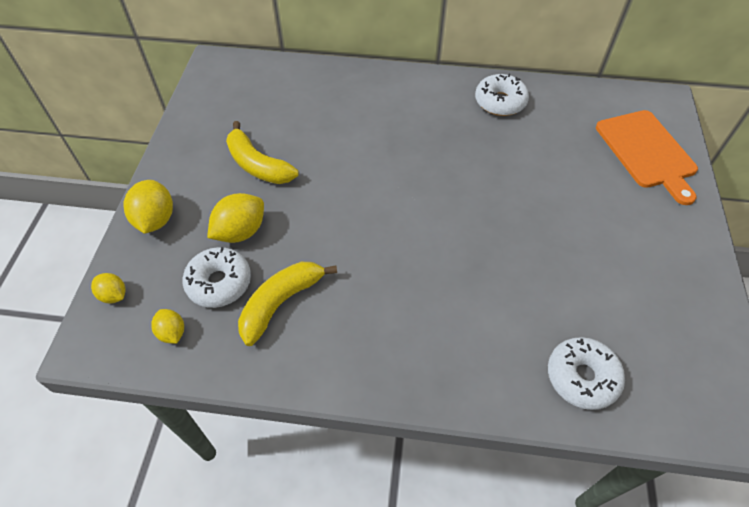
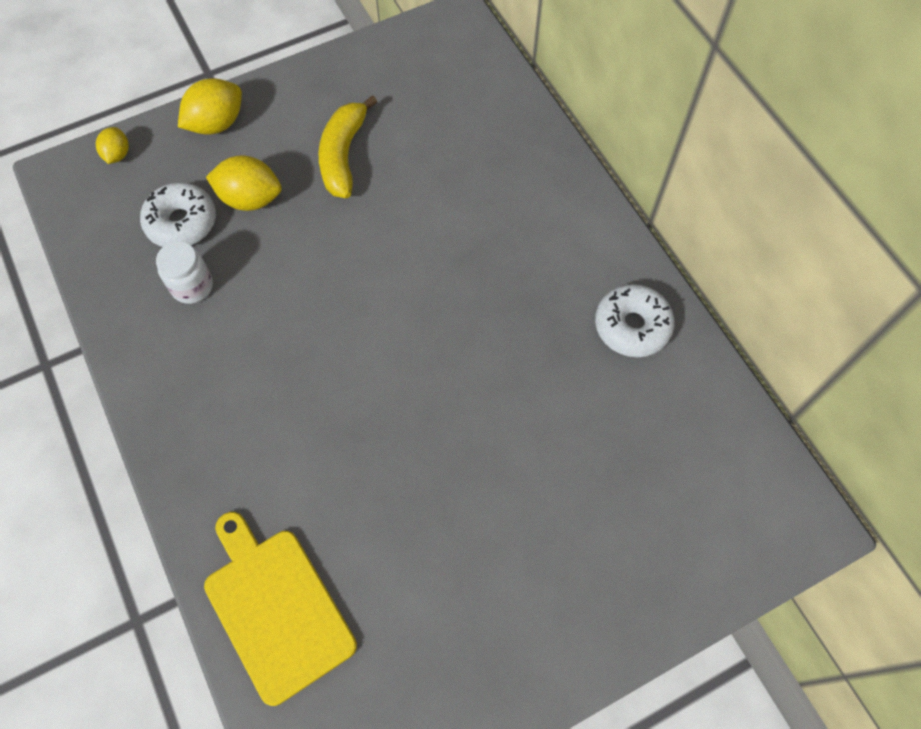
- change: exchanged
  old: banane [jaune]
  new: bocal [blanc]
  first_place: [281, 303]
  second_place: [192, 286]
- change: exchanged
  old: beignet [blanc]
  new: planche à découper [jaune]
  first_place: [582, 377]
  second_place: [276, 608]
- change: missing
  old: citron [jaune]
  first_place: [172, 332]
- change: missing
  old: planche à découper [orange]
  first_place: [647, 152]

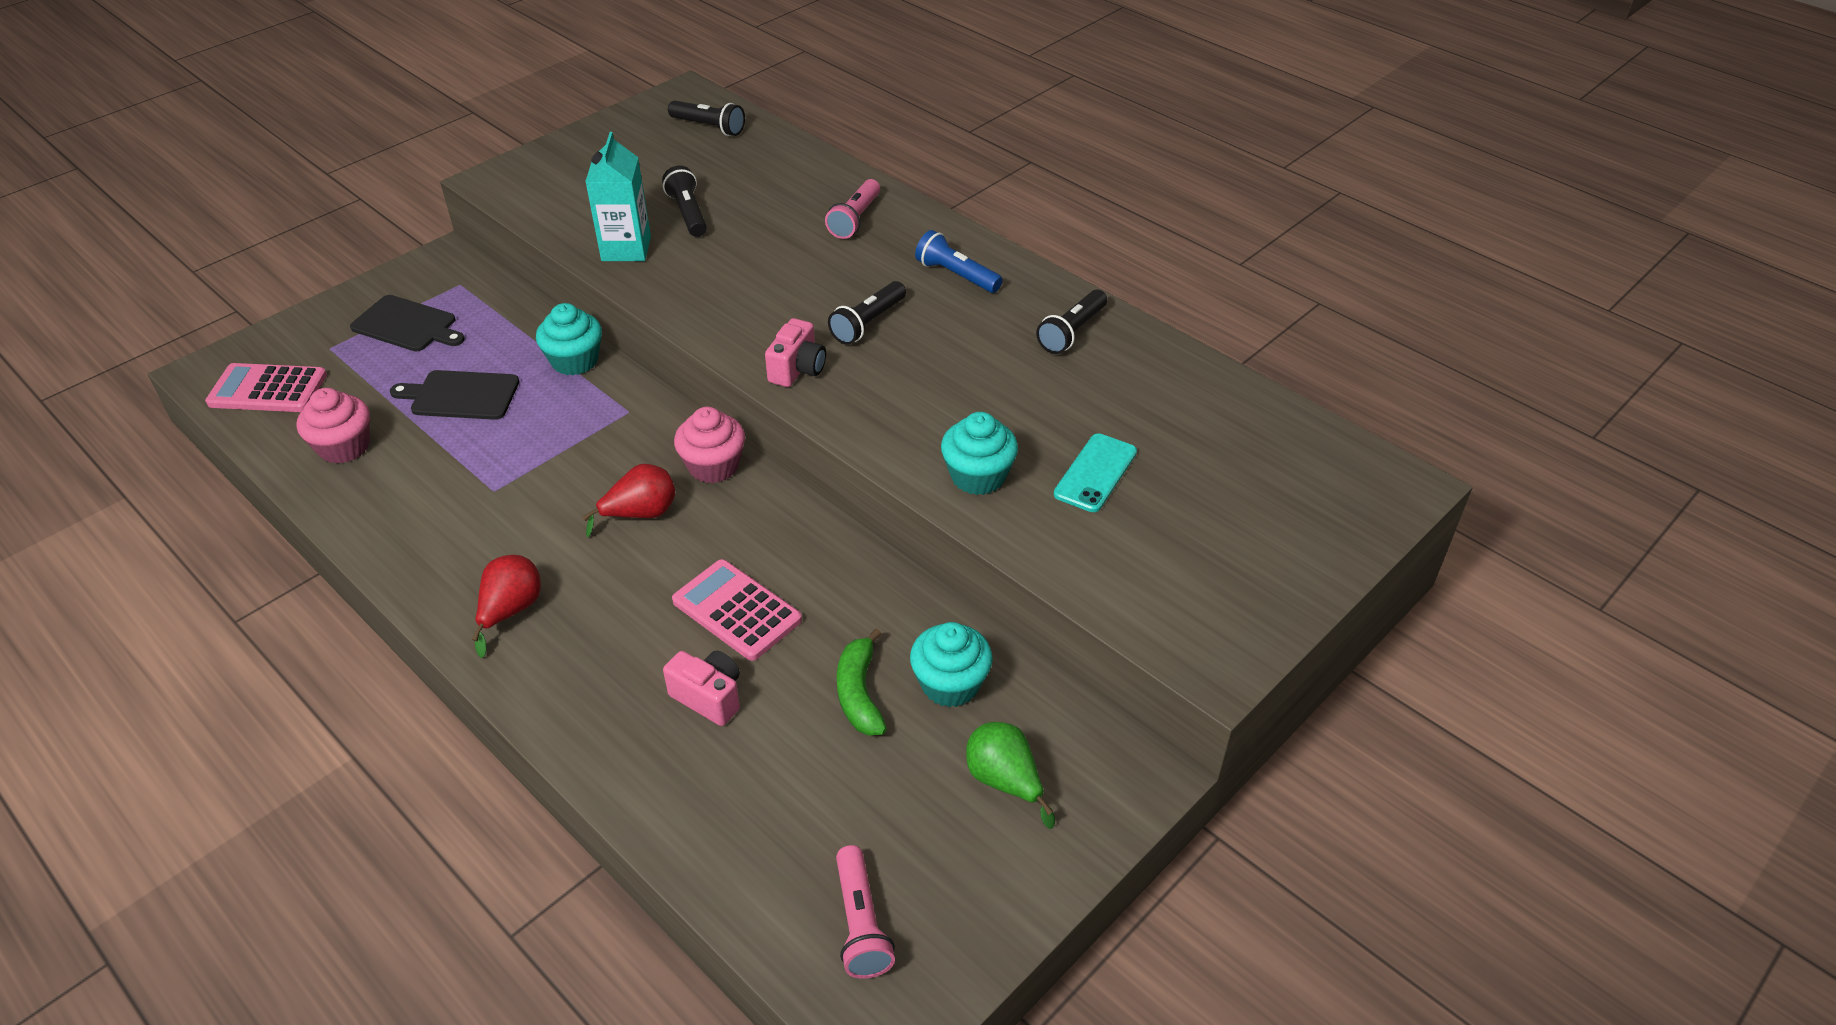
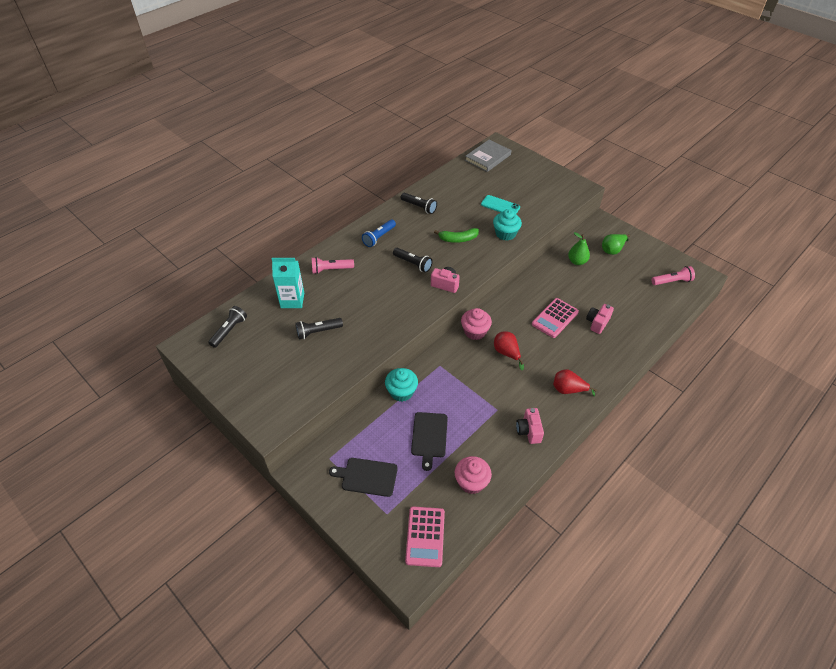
- change: relocated
  old: brique de lait [turquoise]
  first_place: [626, 249]
  second_place: [292, 300]
- change: spun
  old: lampe de poche [rose]
  first_place: [855, 219]
  second_place: [331, 269]
  degrees: 150
- change: spun
  old: planche à découper [noir]
  first_place: [407, 325]
  second_place: [367, 477]
  degrees: -105
- change: relocated
  old: banane [vert]
  first_place: [859, 693]
  second_place: [458, 239]
- change: appeared
  new: livre [gris]
  second_place: [488, 157]
- change: appeared
  new: appareil photo [rose]
  second_place: [529, 431]
- change: exchanged
  old: muffin [turquoise]
  new: poire [vert]
  first_place: [950, 684]
  second_place: [577, 261]

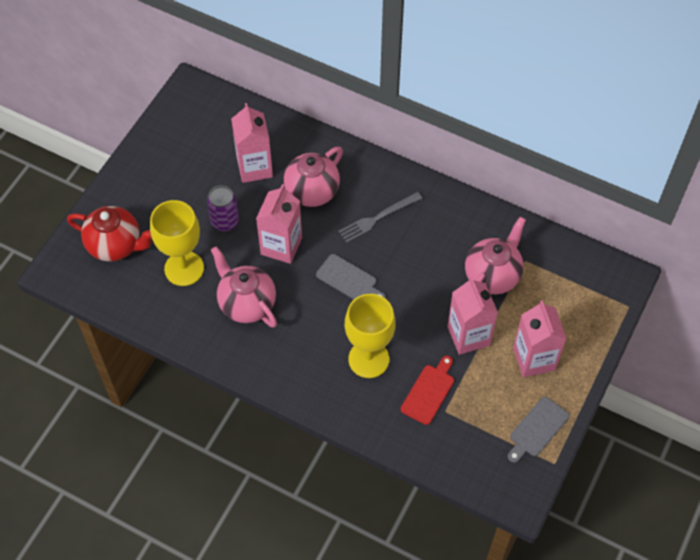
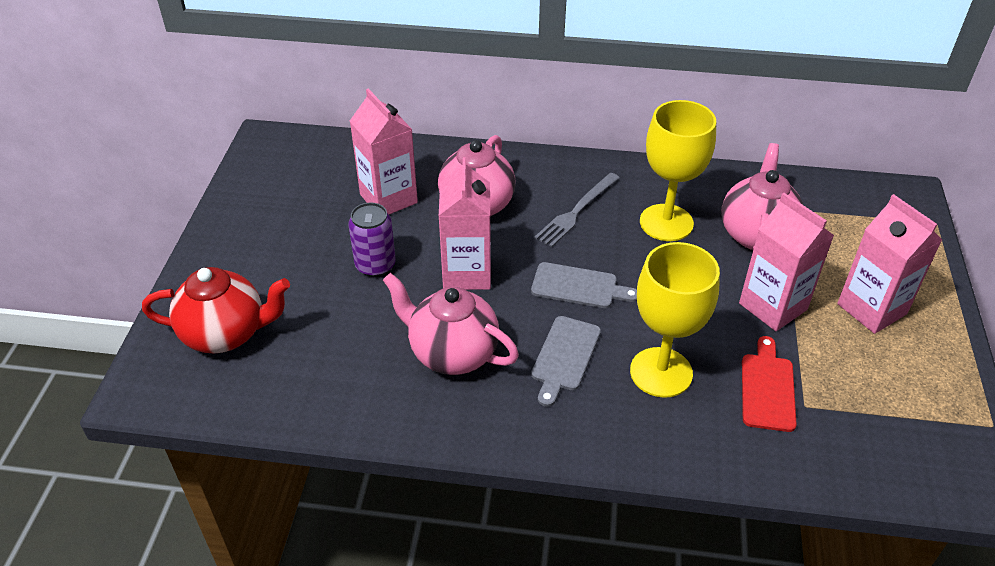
- change: relocated
  old: planche à découper [gris]
  first_place: [537, 429]
  second_place: [564, 357]
- change: relocated
  old: verre à pied [jaune]
  first_place: [184, 268]
  second_place: [666, 223]

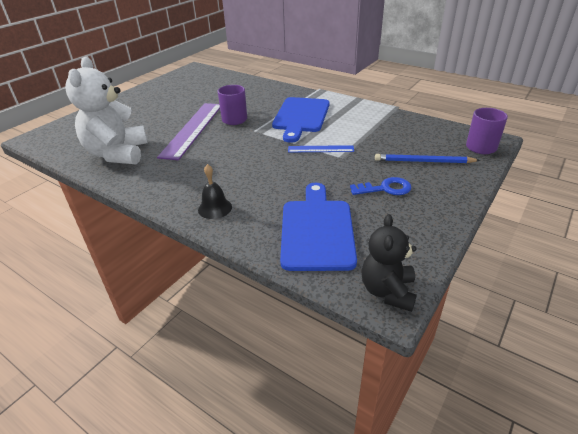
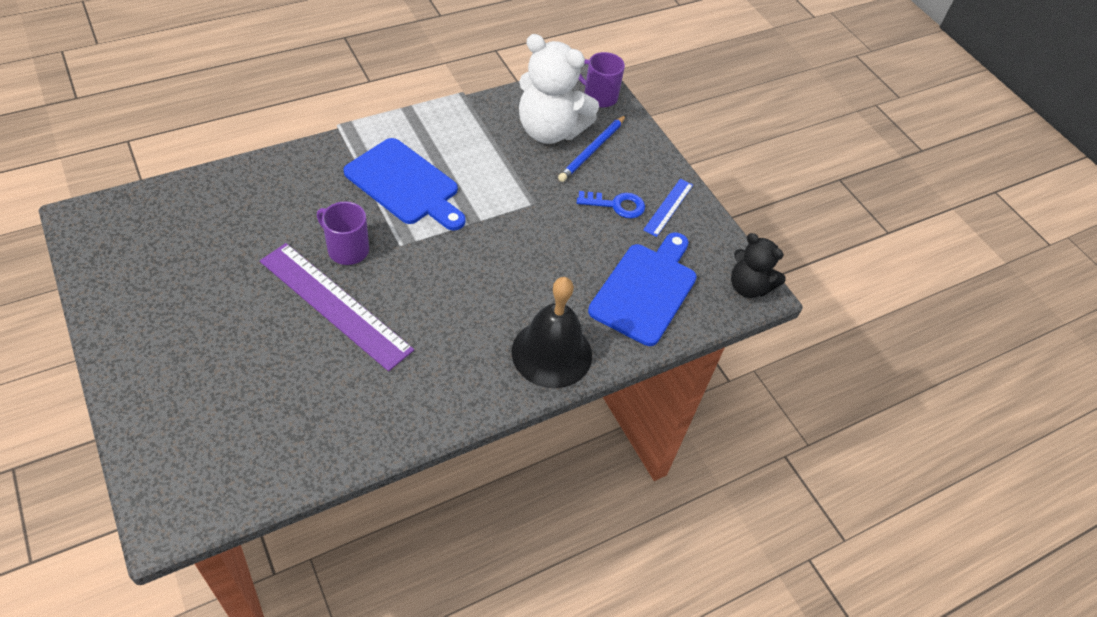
- change: size
  old: cloche [noir]
  first_place: [215, 208]
  second_place: [552, 353]
  factor: 1.92
- change: relocated
  old: ours en peluche [blanc]
  first_place: [117, 154]
  second_place: [550, 130]
- change: spun
  old: clé [bleu]
  first_place: [385, 188]
  second_place: [616, 205]
  degrees: 75
- change: spun
  old: planche à découper [bleu]
  first_place: [316, 230]
  second_place: [645, 290]
  degrees: 90
- change: relocated
  old: règle [bleu]
  first_place: [320, 149]
  second_place: [668, 207]

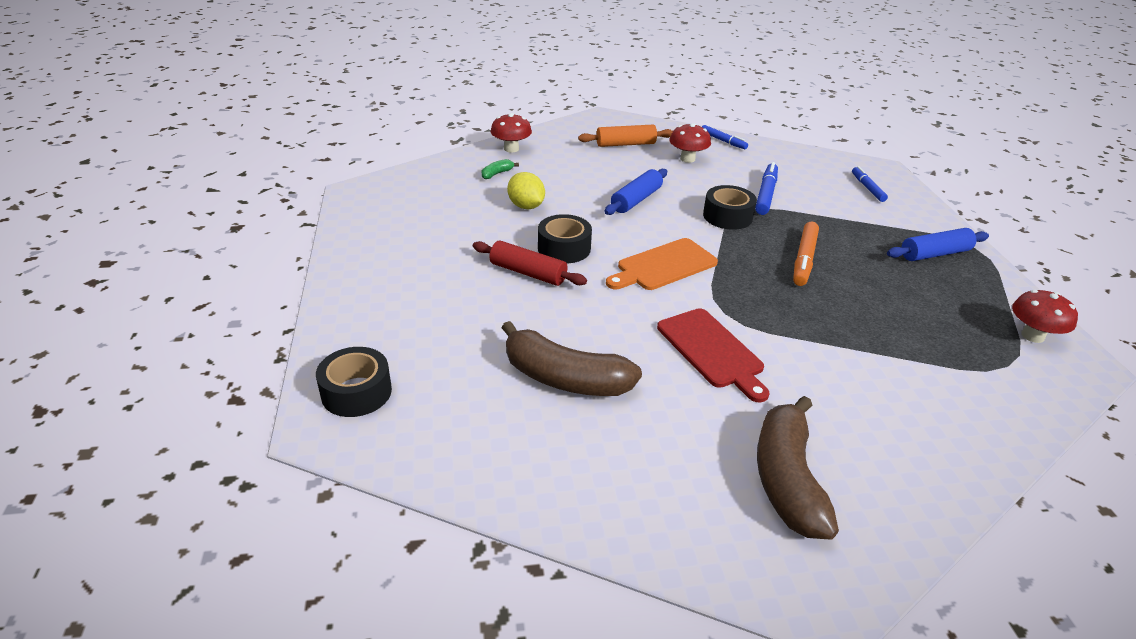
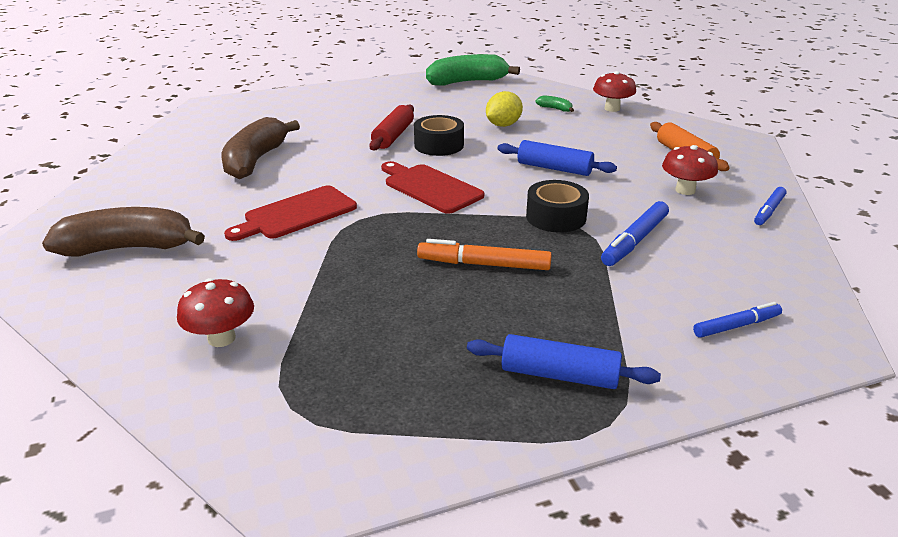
- change: relocated
  old: champignon [rouge]
  first_place: [1032, 336]
  second_place: [221, 338]
- change: colour
  old: planche à découper [orange]
  new: planche à découper [rouge]
  first_place: [663, 266]
  second_place: [430, 187]
- change: appeared
  new: banane [vert]
  second_place: [467, 82]
- change: spun
  old: rouleau à pâtisserie [bleu]
  first_place: [935, 254]
  second_place: [559, 375]
  degrees: -45
- change: spun
  old: feutre [bleu]
  first_place: [765, 194]
  second_place: [635, 241]
  degrees: 120
- change: missing
  old: ruban adhésif [noir]
  first_place: [356, 392]

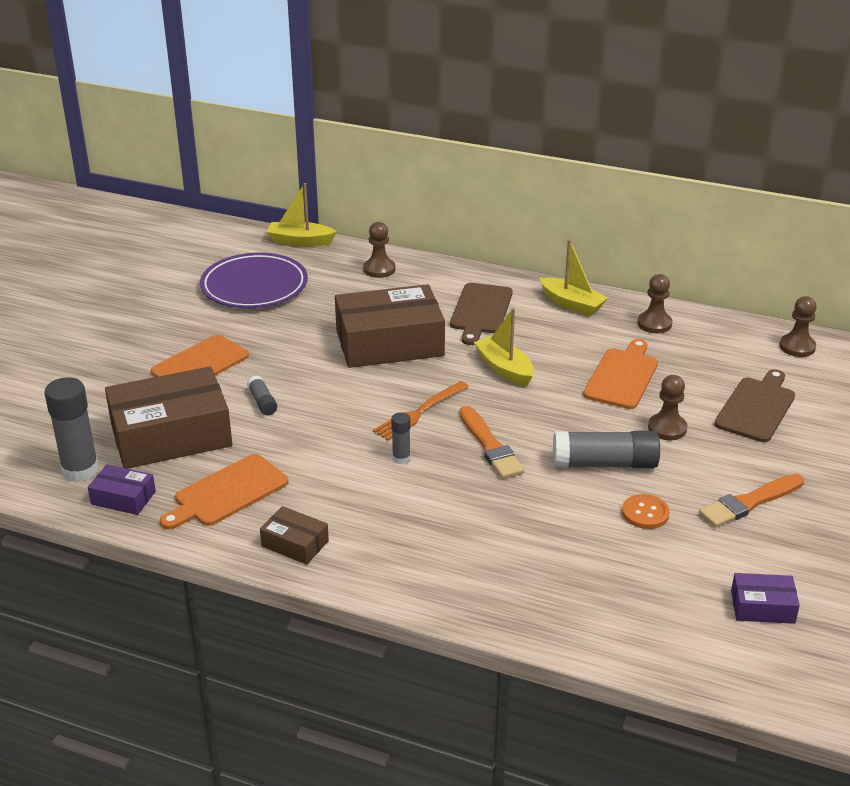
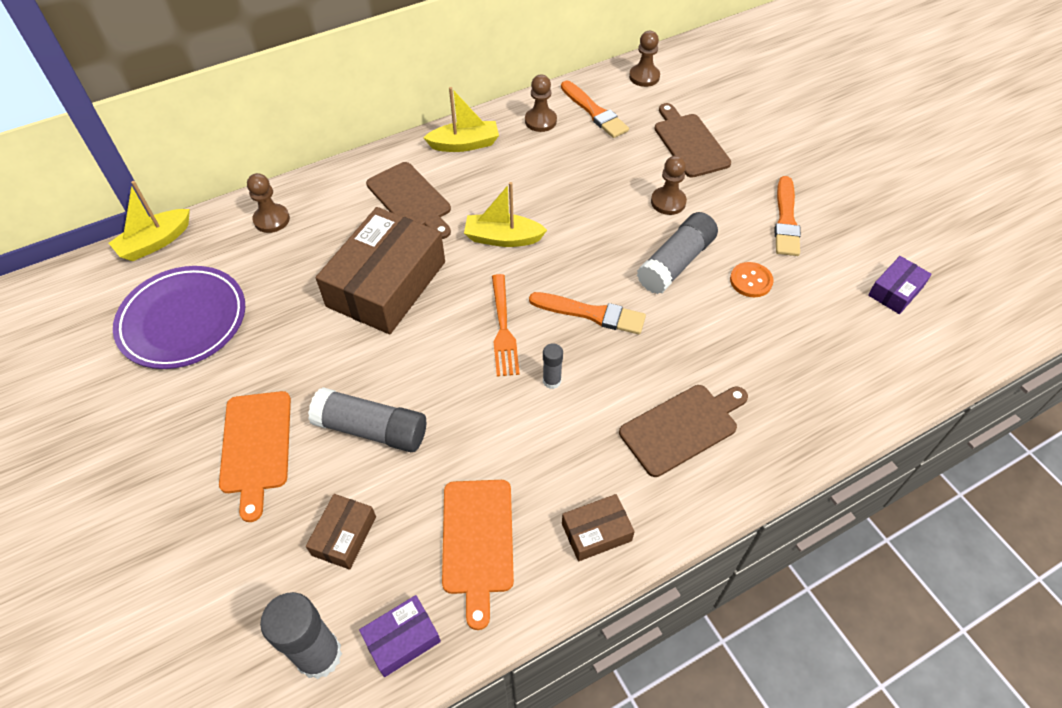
- change: size
  old: boîte [marron]
  first_place: [171, 435]
  second_place: [344, 536]
  factor: 0.46
- change: size
  old: bâton de colle [gris]
  first_place: [262, 402]
  second_place: [371, 429]
  factor: 1.97
- change: appeared
  new: pinceau [orange]
  second_place: [594, 112]
- change: appeared
  new: planche à découper [marron]
  second_place: [682, 427]
- change: missing
  old: planche à découper [orange]
  first_place: [622, 376]

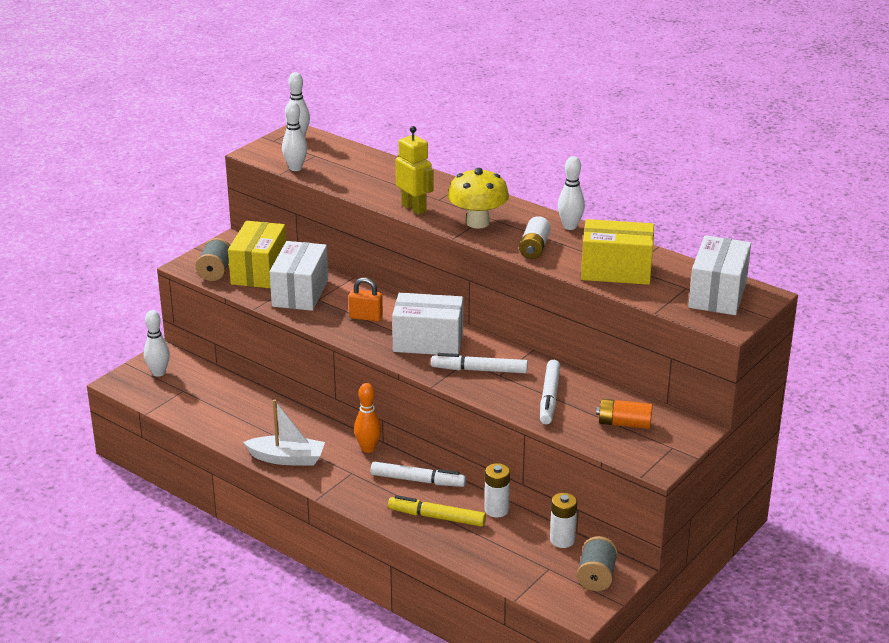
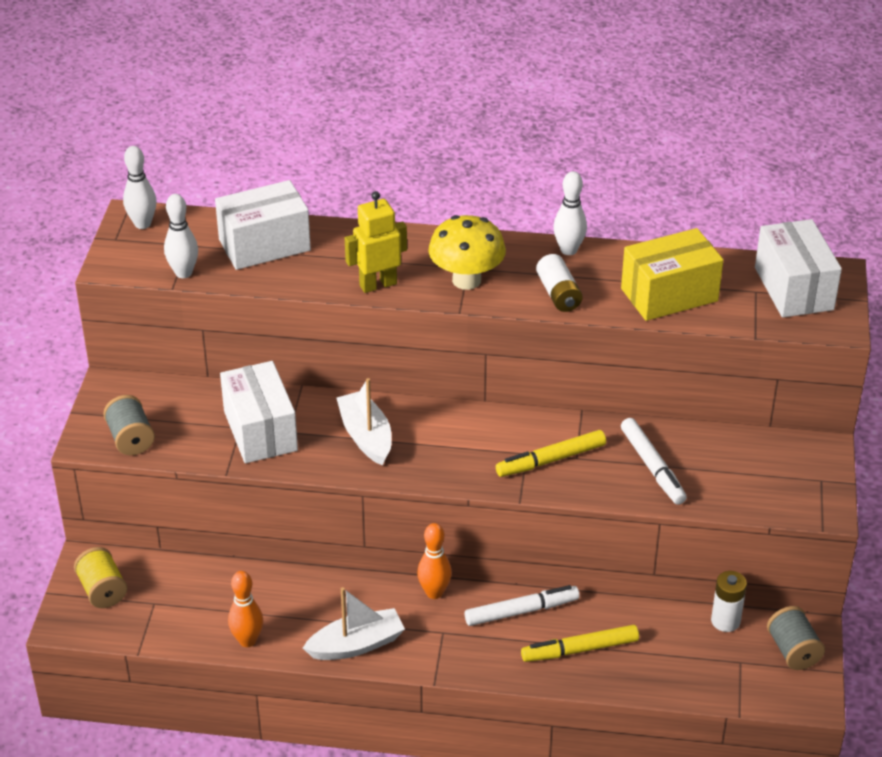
- change: exchanged
  old: quille [blanc]
  new: bobine [jaune]
  first_place: [158, 373]
  second_place: [102, 590]
- change: relocated
  old: boîte [blanc]
  first_place: [428, 342]
  second_place: [264, 245]
- change: appeared
  new: quille [orange]
  second_place: [247, 640]
- change: exchanged
  old: cadenas [orange]
  new: bateau [blanc]
  first_place: [366, 317]
  second_place: [366, 436]
- change: spun
  old: robot [jaune]
  first_place: [414, 208]
  second_place: [378, 284]
  degrees: -45
- change: colour
  old: feutre [blanc]
  new: feutre [jaune]
  first_place: [479, 370]
  second_place: [550, 460]
- change: missing
  old: boîte [jaune]
  first_place: [259, 271]
- change: missing
  old: pile [blanc]
  first_place: [496, 510]
- change: missing
  old: pile [orange]
  first_place: [624, 424]

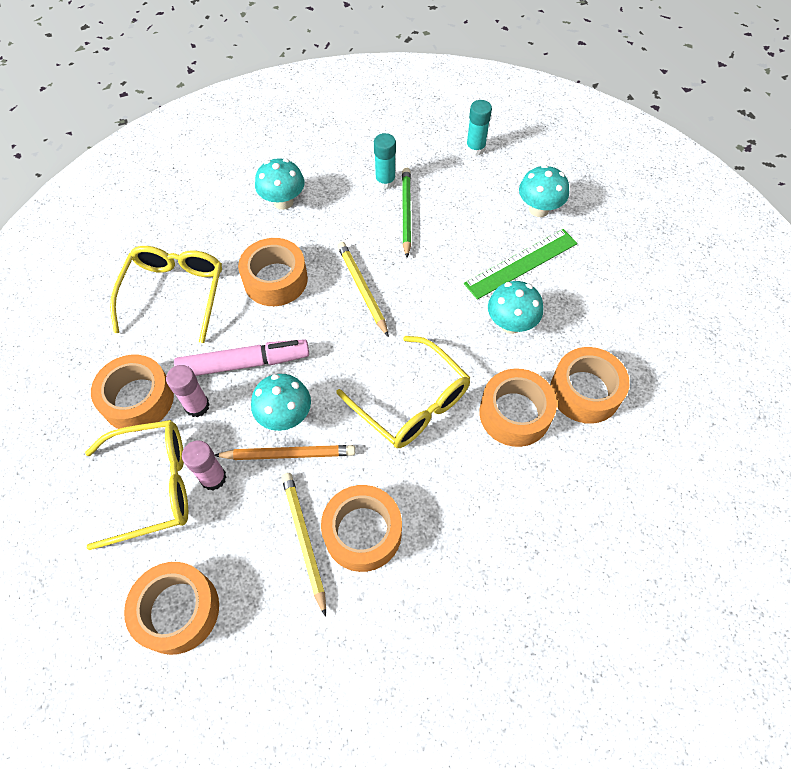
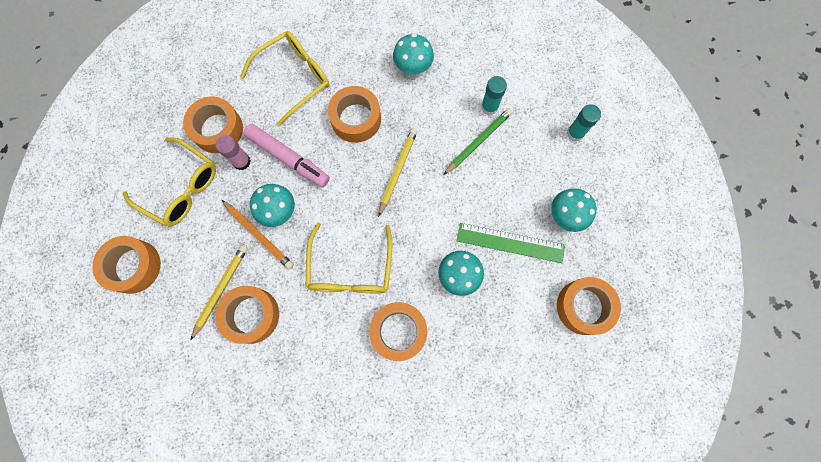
- change: relocated
  old: ruban adhésif [orange]
  first_place: [585, 391]
  second_place: [584, 307]
- change: missing
  old: bâton de colle [rose]
  first_place: [213, 478]

